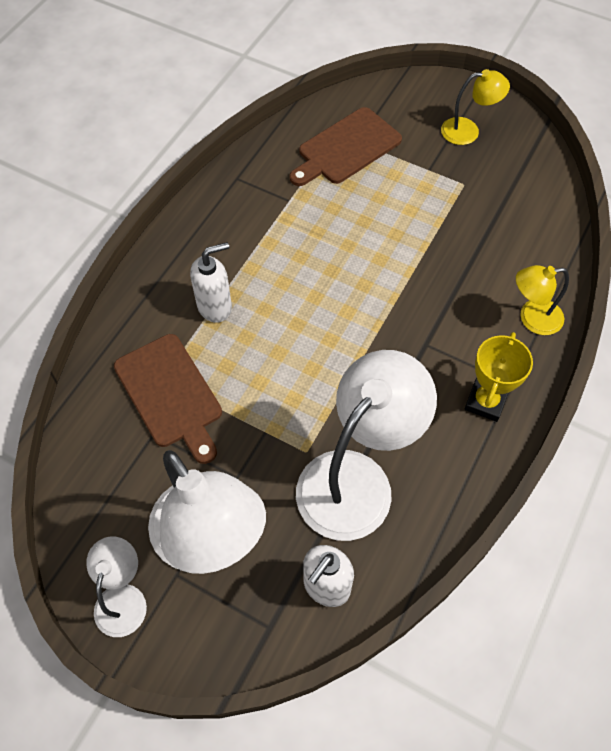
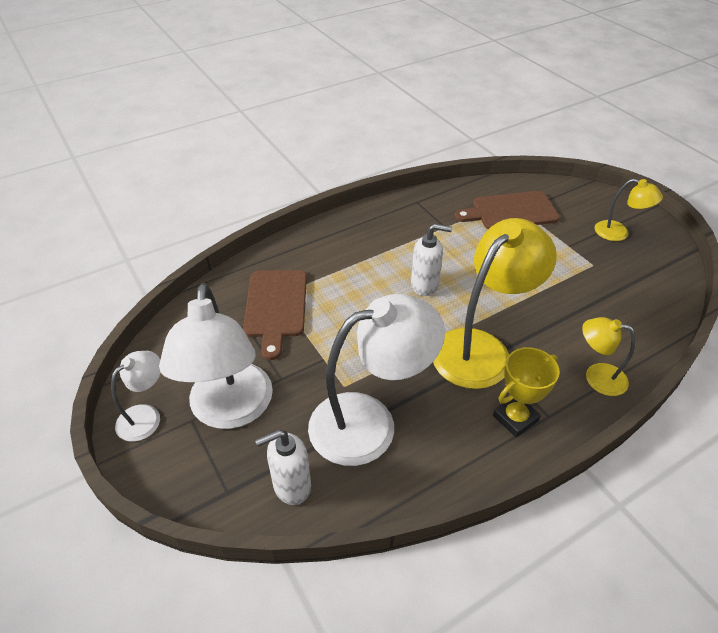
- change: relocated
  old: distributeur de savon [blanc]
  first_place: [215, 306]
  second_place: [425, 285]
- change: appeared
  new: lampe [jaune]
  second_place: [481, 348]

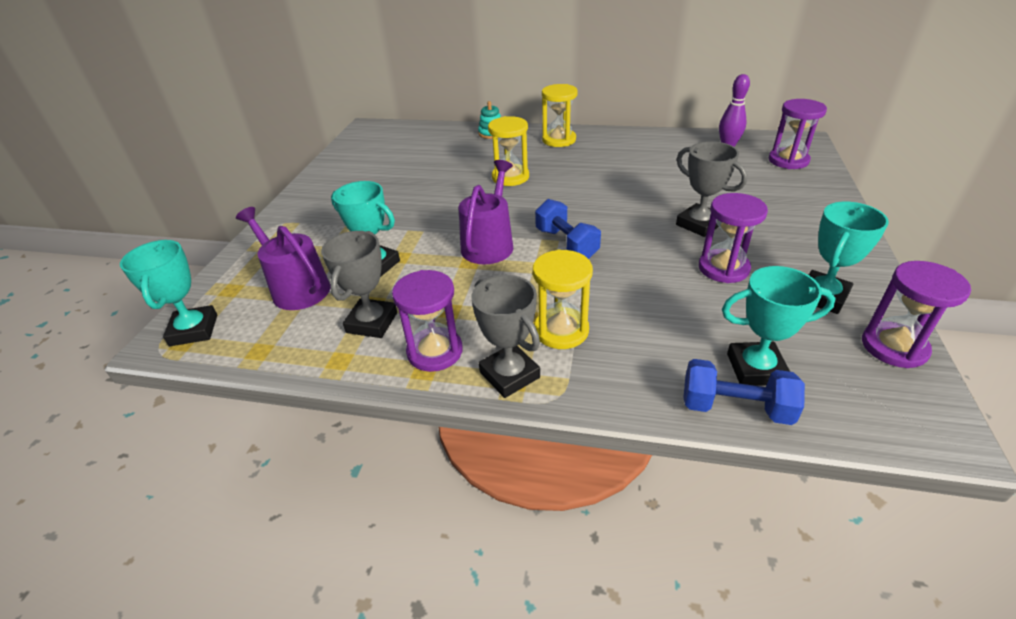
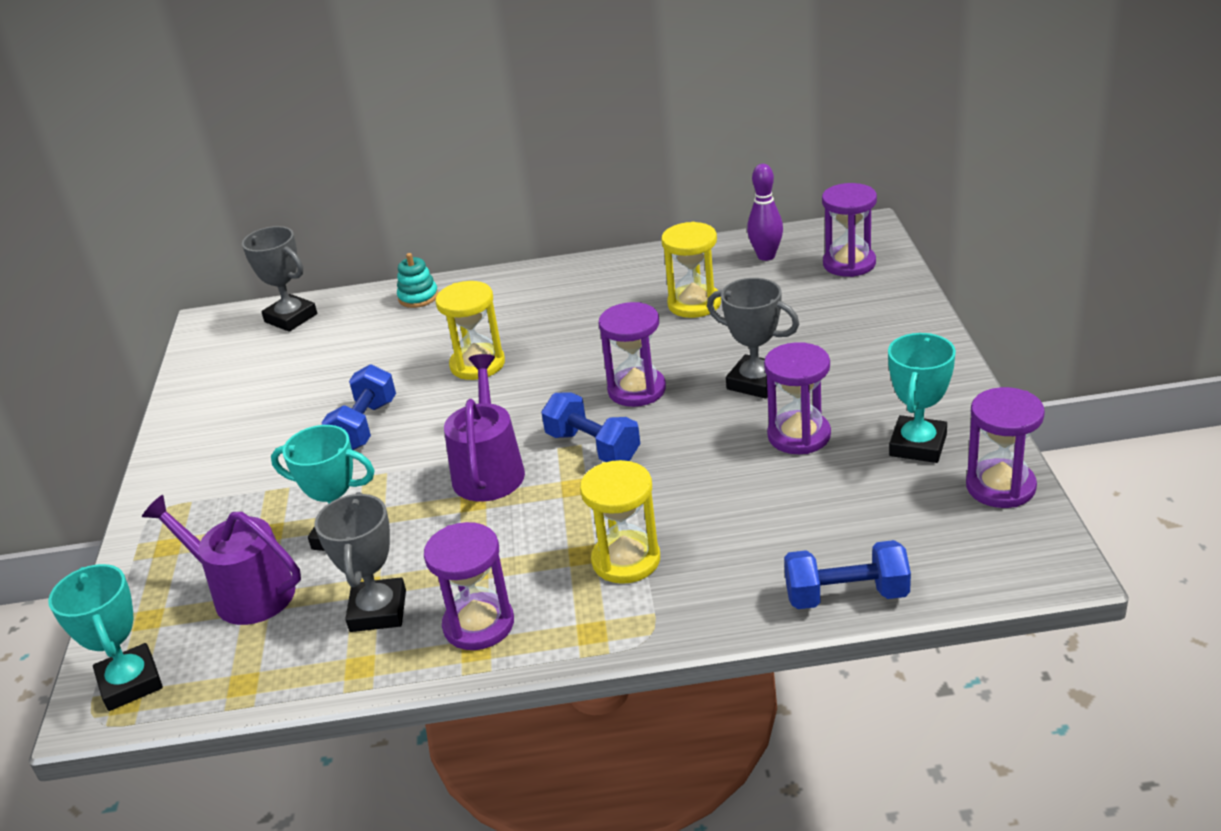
- change: relocated
  old: trophée [gris]
  first_place: [509, 375]
  second_place: [291, 318]
- change: appeared
  new: haltère [bleu]
  second_place: [364, 426]
- change: appeared
  new: sablier [violet]
  second_place: [637, 390]
- change: relocated
  old: sablier [jaune]
  first_place: [559, 140]
  second_place: [694, 304]
- change: missing
  old: trophée [turquoise]
  first_place: [755, 368]

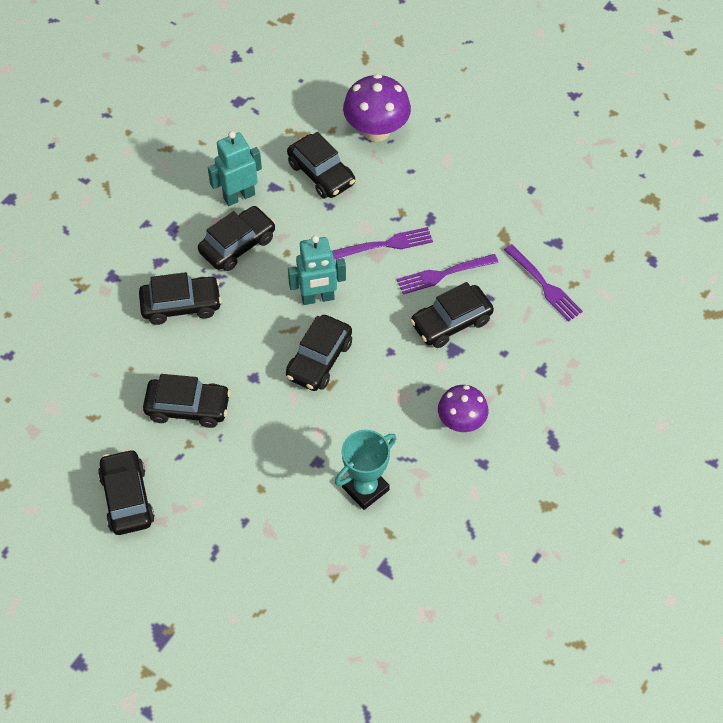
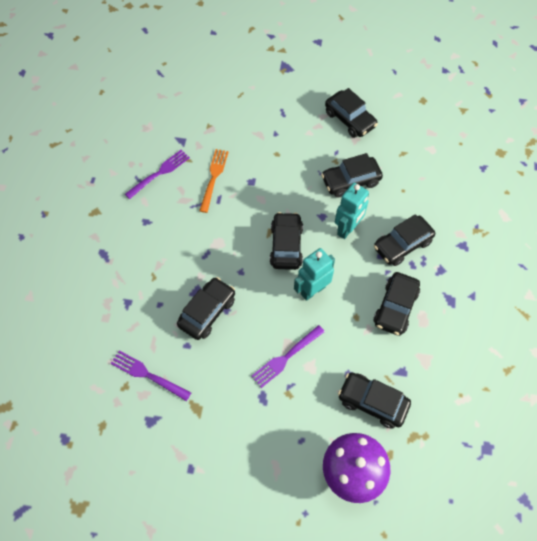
- change: relocated
  old: fourchette [violet]
  first_place: [443, 274]
  second_place: [159, 173]
- change: exchanged
  old: trophée [turquoise]
  new: fourchette [orange]
  first_place: [365, 488]
  second_place: [214, 178]
- change: relocated
  old: robot [turquoise]
  first_place: [239, 196]
  second_place: [347, 229]
- change: missing
  old: champignon [violet]
  first_place: [461, 422]

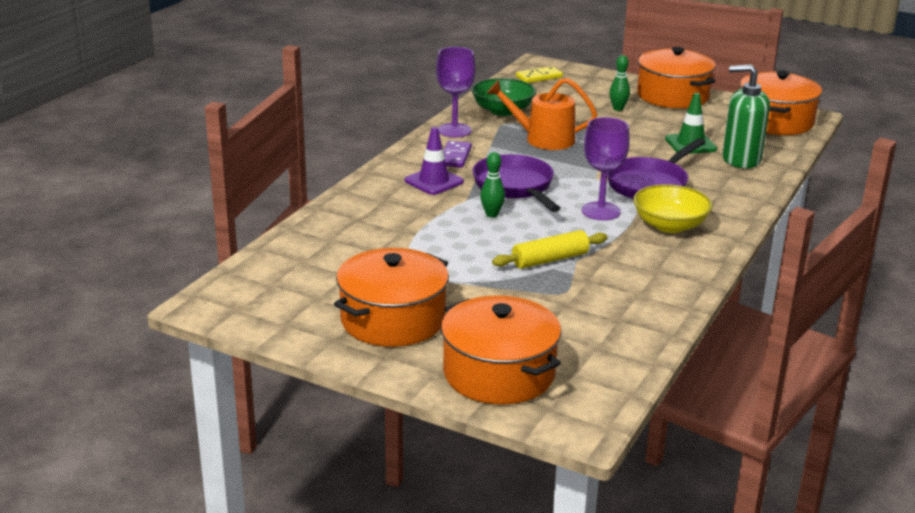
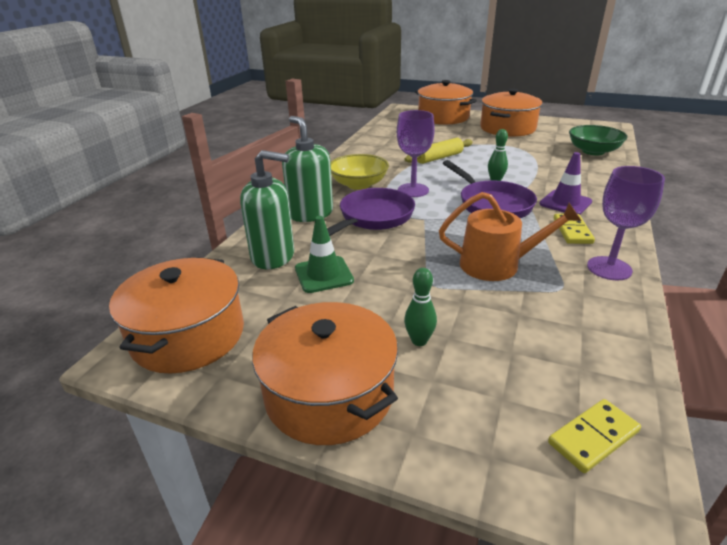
- change: appeared
  new: distributeur de savon [vert]
  second_place: [310, 213]
- change: colour
  old: domino [violet]
  new: domino [jaune]
  first_place: [455, 156]
  second_place: [572, 231]
- change: relocated
  old: bol [vert]
  first_place: [503, 110]
  second_place: [593, 151]

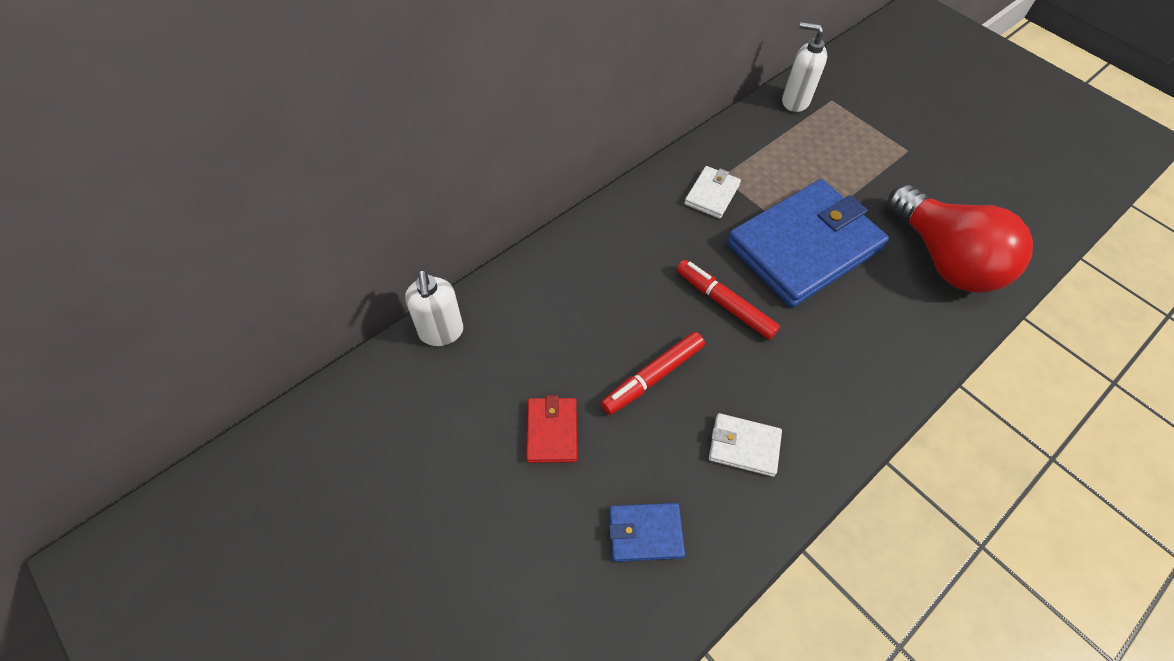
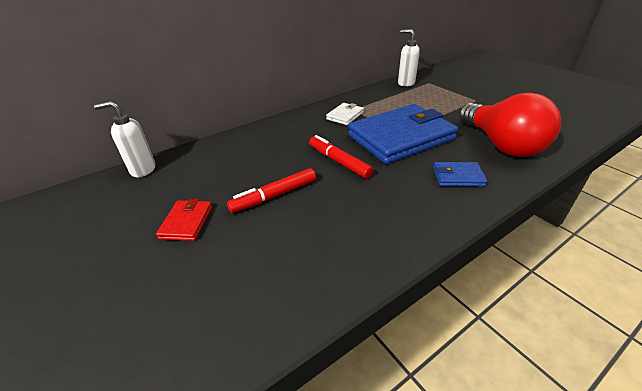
- change: spun
  old: distributeur de savon [blanc]
  first_place: [441, 332]
  second_place: [143, 169]
  degrees: 90
- change: relocated
  old: portefeuille [bleu]
  first_place: [645, 533]
  second_place: [458, 176]
- change: missing
  old: portefeuille [blanc]
  first_place: [744, 446]

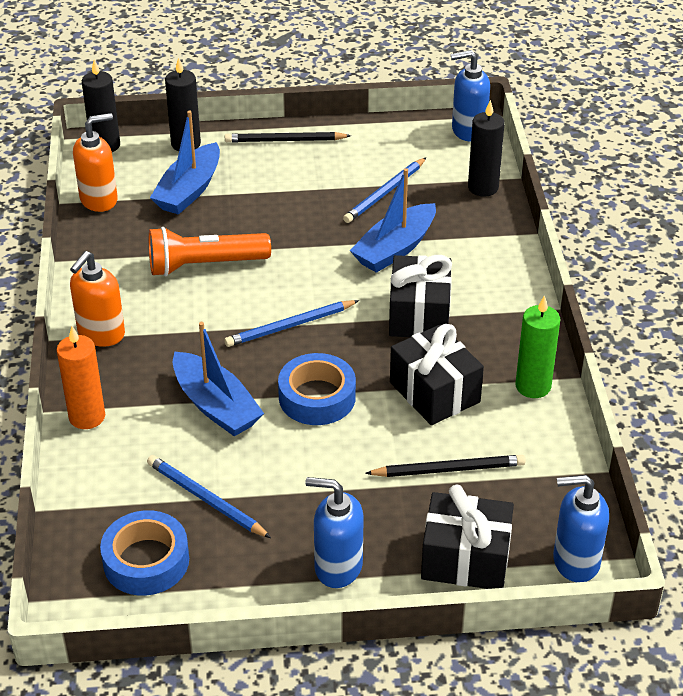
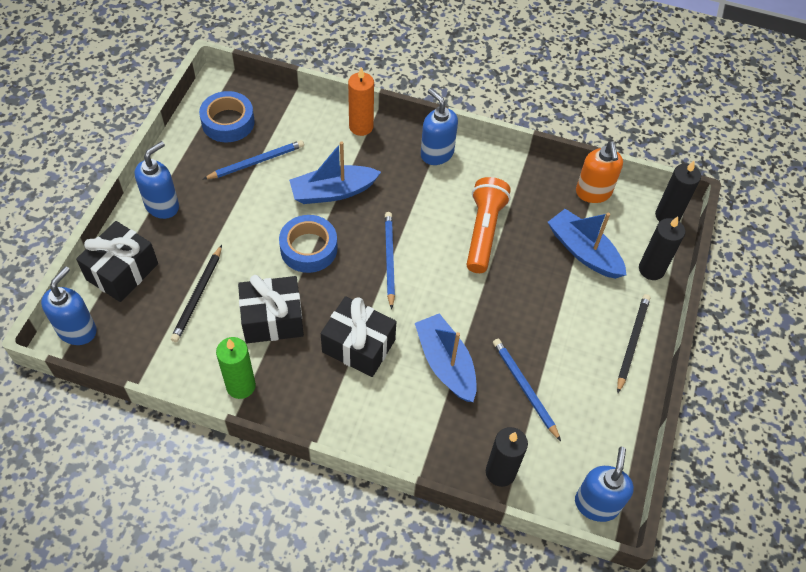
- change: colour
  old: distributeur de savon [orange]
  new: distributeur de savon [bleu]
  first_place: [101, 334]
  second_place: [436, 153]

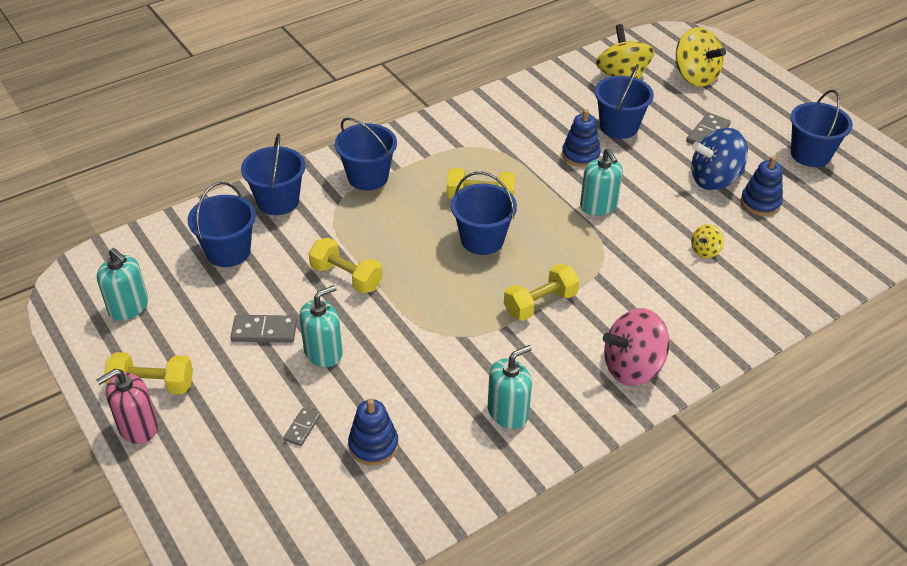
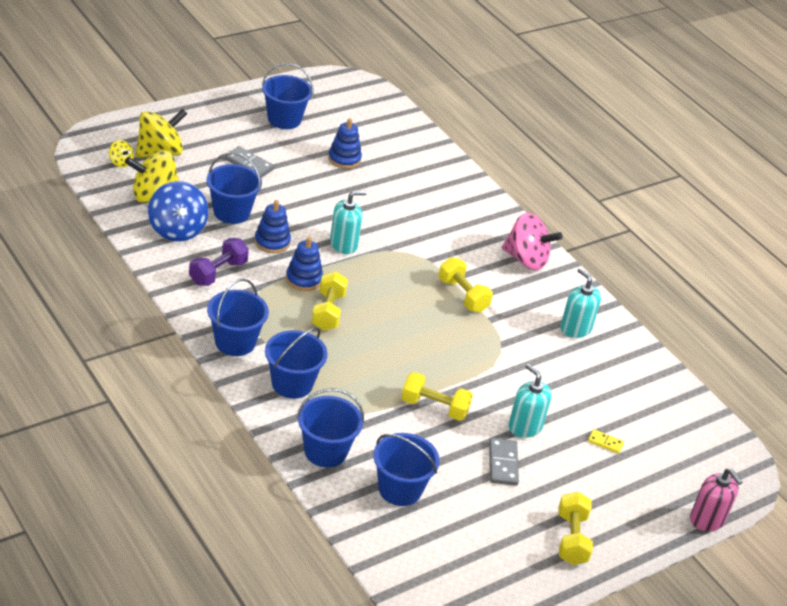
- change: relocated
  old: toupie [jaune]
  first_place: [705, 251]
  second_place: [120, 162]
- change: relocated
  old: toupie [bleu]
  first_place: [714, 179]
  second_place: [177, 230]
- change: appeared
  new: haltère [violet]
  second_place: [218, 273]
- change: relocated
  old: seau [bleu]
  first_place: [482, 240]
  second_place: [235, 342]
- change: relocated
  old: jouet à empiler [bleu]
  first_place: [373, 445]
  second_place: [304, 279]
- change: spun
  old: haltère [jaune]
  first_place: [346, 277]
  second_place: [434, 407]
  degrees: 75
- change: spun
  old: toupie [rose]
  first_place: [632, 367]
  second_place: [526, 260]
  degrees: -45
- change: colour
  old: domino [gris]
  new: domino [jaune]
  first_place: [302, 428]
  second_place: [605, 442]
- change: relocated
  old: distributeur de savon [rose]
  first_place: [138, 427]
  second_place: [707, 519]
- change: missing
  old: distributeur de savon [turquoise]
  first_place: [128, 307]

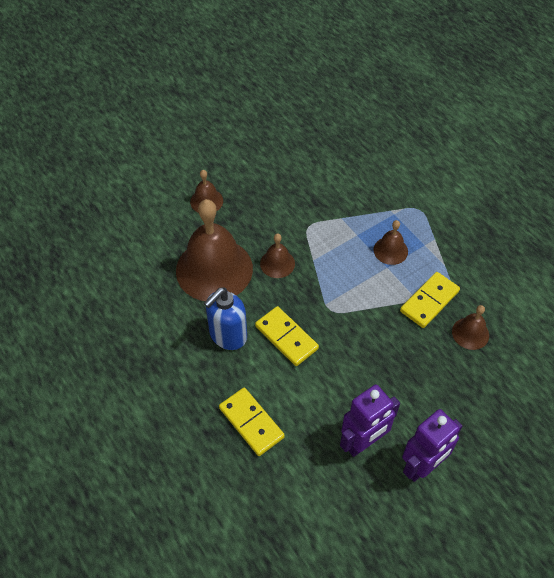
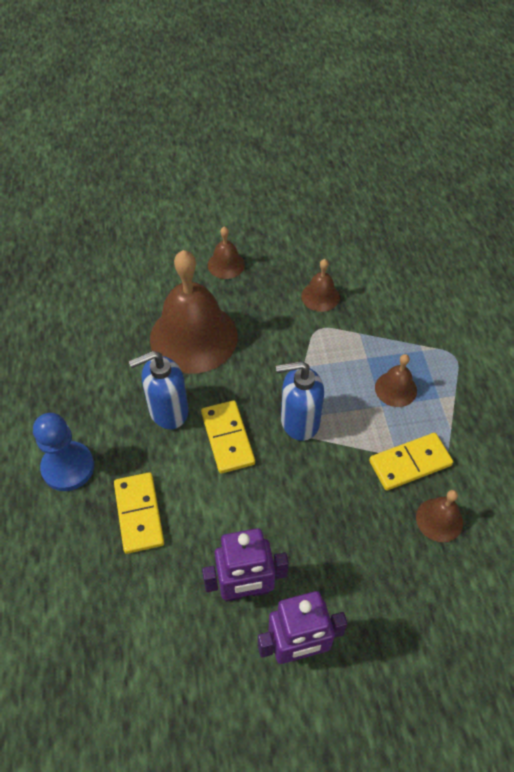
- change: appeared
  new: pion [bleu]
  second_place: [68, 467]
- change: appeared
  new: distributeur de savon [bleu]
  second_place: [299, 421]
- change: relocated
  old: cloche [marron]
  first_place: [277, 263]
  second_place: [320, 296]

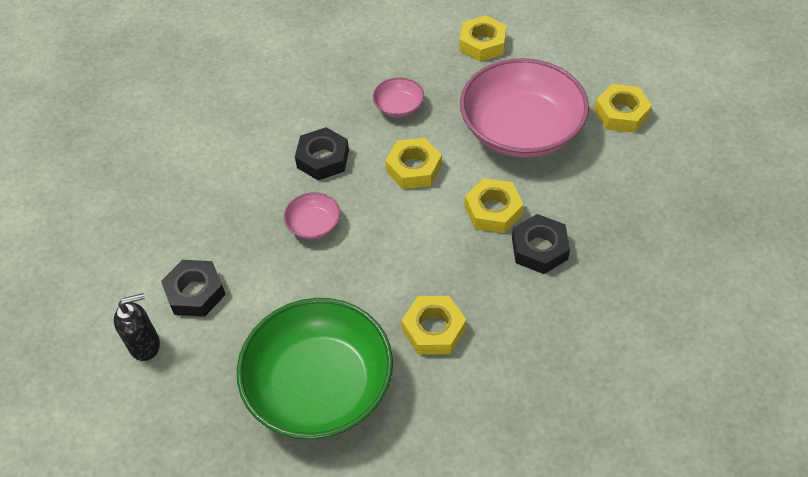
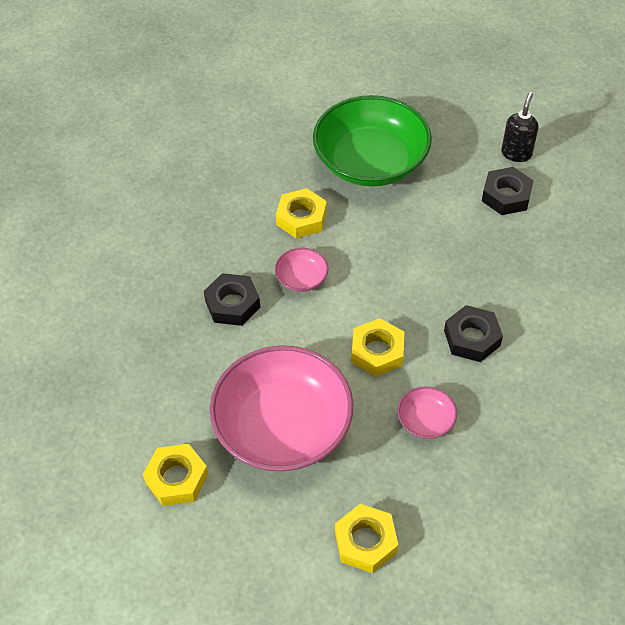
- change: relocated
  old: bol [rose]
  first_place: [314, 224]
  second_place: [301, 278]
- change: spun
  old: distributeur de savon [noir]
  first_place: [145, 345]
  second_place: [516, 153]
  degrees: 150
- change: missing
  old: écrou [jaune]
  first_place: [493, 210]

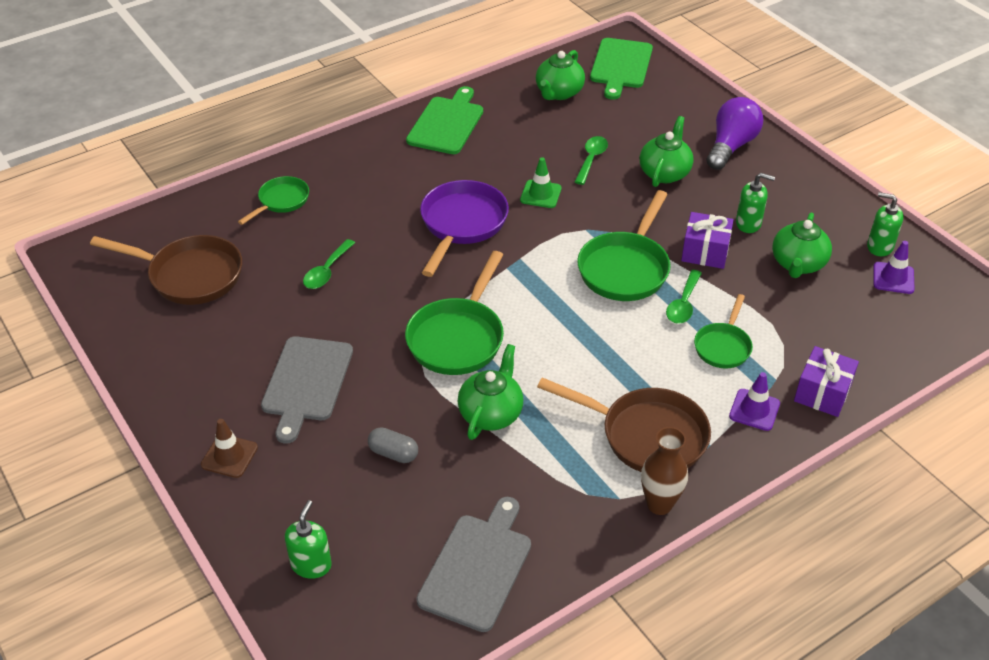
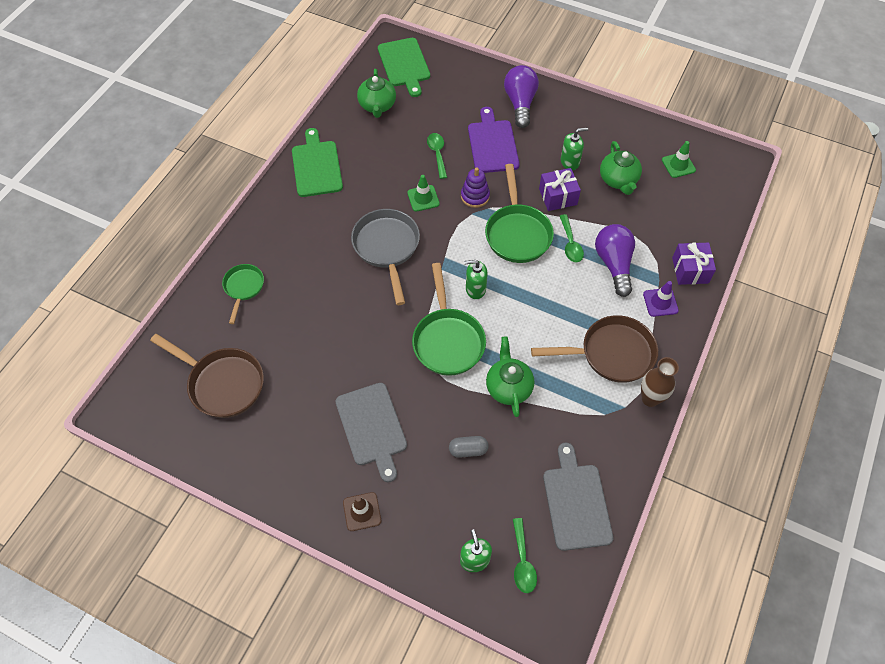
- change: spun
  old: poêle [marron]
  first_place: [190, 275]
  second_place: [222, 383]
  degrees: 45
- change: colour
  old: poêle [violet]
  new: poêle [gris]
  first_place: [462, 224]
  second_place: [387, 248]
- change: appeared
  new: jouet à empiler [violet]
  second_place: [475, 196]
- change: relocated
  old: distributeur de savon [vert]
  first_place: [879, 246]
  second_place: [475, 289]
- change: exchanged
  old: théière [vert]
  new: planche à découper [violet]
  first_place: [664, 173]
  second_place: [492, 144]
- change: relocated
  old: cuillère [vert]
  first_place: [327, 271]
  second_place: [522, 561]
- change: exchanged
  old: poêle [vert]
  new: ampoule [violet]
  first_place: [723, 346]
  second_place: [614, 264]
- change: colour
  old: cône de chantier [violet]
  new: cône de chantier [vert]
  first_place: [893, 278]
  second_place: [678, 165]

